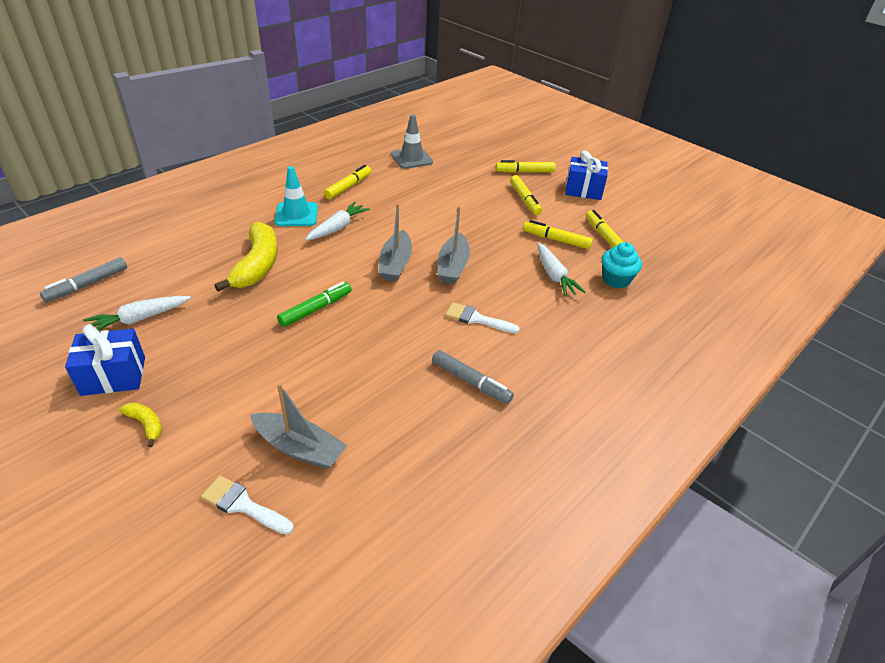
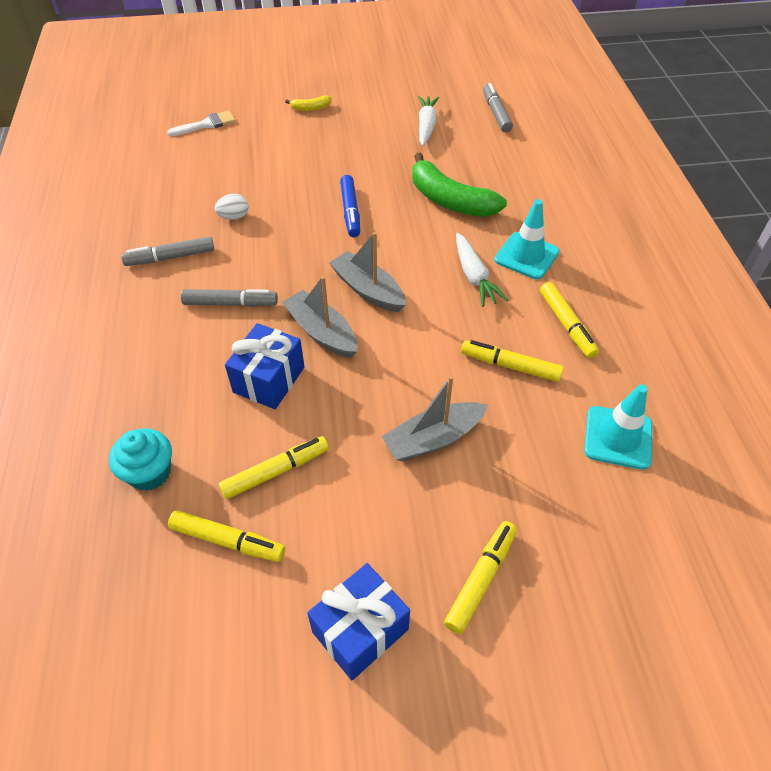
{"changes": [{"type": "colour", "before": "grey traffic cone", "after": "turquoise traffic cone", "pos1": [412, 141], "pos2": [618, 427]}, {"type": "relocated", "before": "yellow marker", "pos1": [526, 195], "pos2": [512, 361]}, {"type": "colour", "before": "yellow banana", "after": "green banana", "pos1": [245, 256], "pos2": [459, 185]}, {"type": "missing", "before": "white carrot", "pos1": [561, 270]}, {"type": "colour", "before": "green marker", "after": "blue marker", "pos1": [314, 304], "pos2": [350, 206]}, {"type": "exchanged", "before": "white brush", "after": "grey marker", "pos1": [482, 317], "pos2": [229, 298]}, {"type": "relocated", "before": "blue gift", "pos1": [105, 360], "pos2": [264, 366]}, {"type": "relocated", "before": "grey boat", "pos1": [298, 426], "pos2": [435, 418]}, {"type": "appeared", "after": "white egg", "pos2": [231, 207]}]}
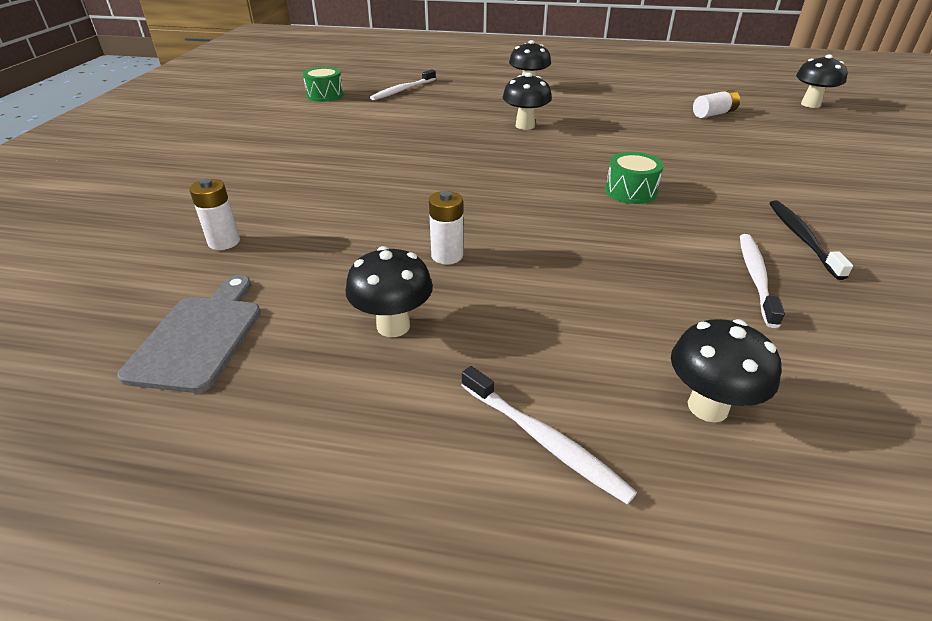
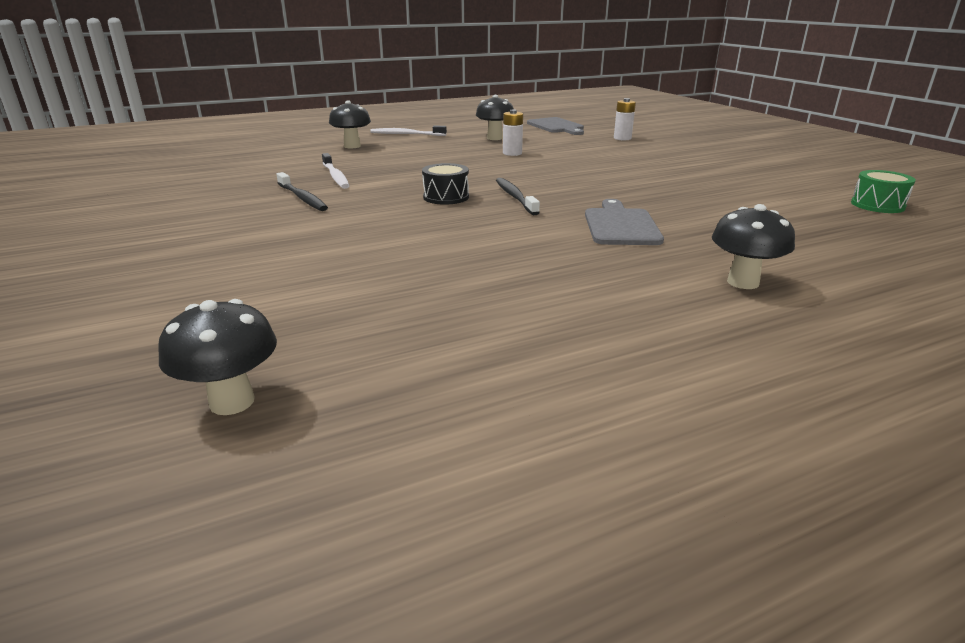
{"changes": [{"type": "missing", "before": "white toothbrush", "pos1": [403, 84]}, {"type": "exchanged", "before": "black mushroom", "after": "grey cutting board", "pos1": [527, 101], "pos2": [624, 222]}, {"type": "missing", "before": "white battery", "pos1": [716, 104]}, {"type": "colour", "before": "green drum", "after": "black drum", "pos1": [634, 178], "pos2": [445, 184]}, {"type": "appeared", "after": "black toothbrush", "pos2": [518, 196]}]}
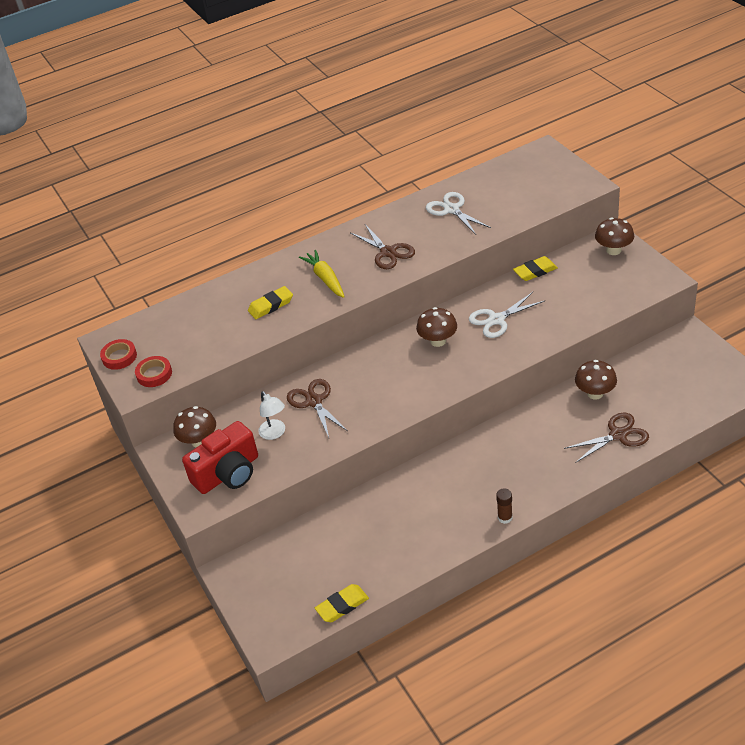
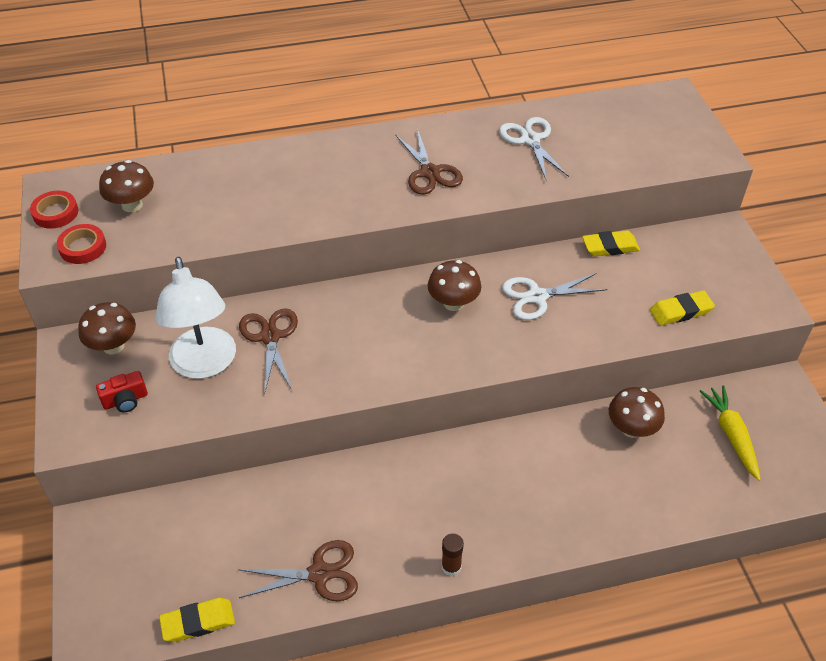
{"changes": [{"type": "relocated", "before": "brown mushroom", "pos1": [614, 236], "pos2": [126, 186]}, {"type": "relocated", "before": "yellow carrot", "pos1": [322, 274], "pos2": [730, 433]}, {"type": "relocated", "before": "yellow eraser", "pos1": [270, 302], "pos2": [682, 308]}, {"type": "size", "before": "white lamp", "pos1": [271, 415], "pos2": [195, 318], "scale": 1.9}, {"type": "relocated", "before": "brown scissors", "pos1": [606, 437], "pos2": [298, 570]}, {"type": "size", "before": "red camera", "pos1": [220, 457], "pos2": [122, 391], "scale": 0.48}]}
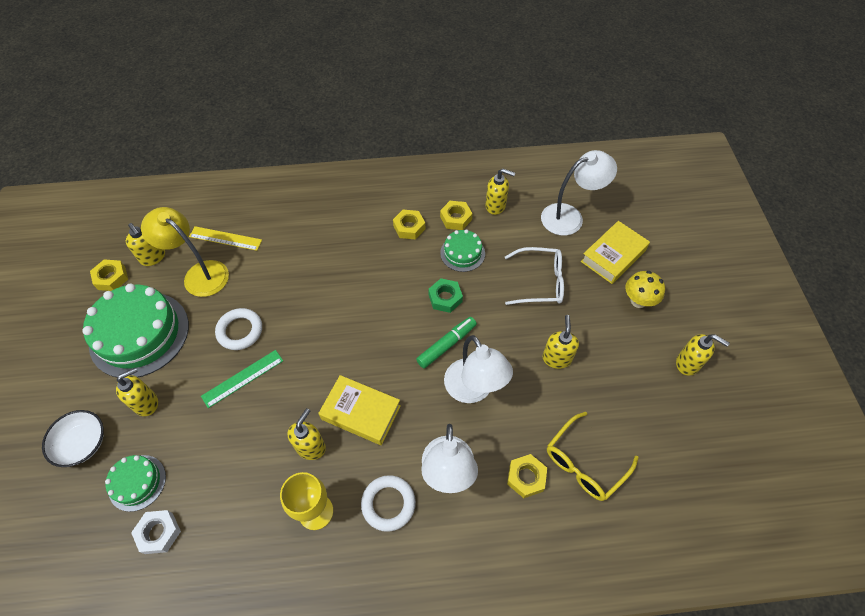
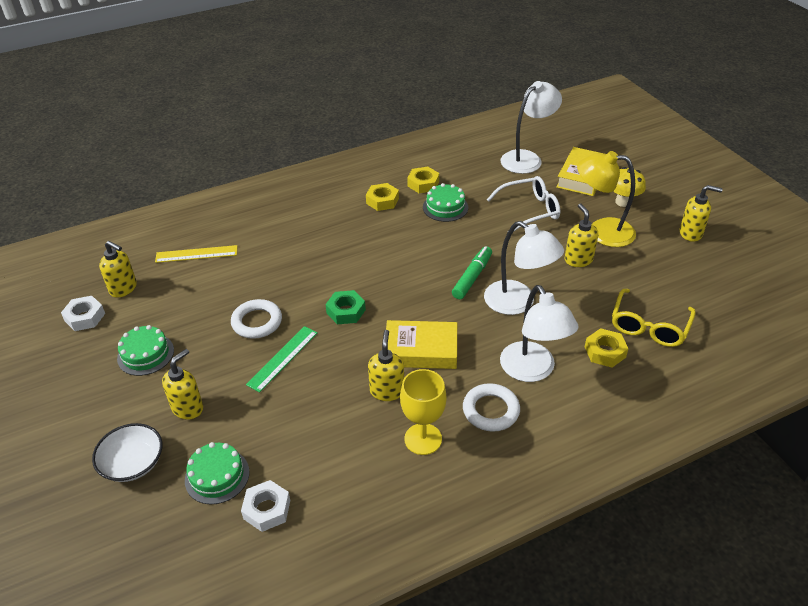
{"changes": [{"type": "missing", "before": "yellow soap dispenser", "pos1": [500, 192]}, {"type": "relocated", "before": "yellow lamp", "pos1": [185, 252], "pos2": [606, 199]}, {"type": "colour", "before": "yellow nut", "after": "white nut", "pos1": [109, 275], "pos2": [83, 313]}, {"type": "relocated", "before": "green nut", "pos1": [445, 295], "pos2": [345, 307]}, {"type": "size", "before": "green cake", "pos1": [135, 330], "pos2": [145, 350], "scale": 0.5}]}
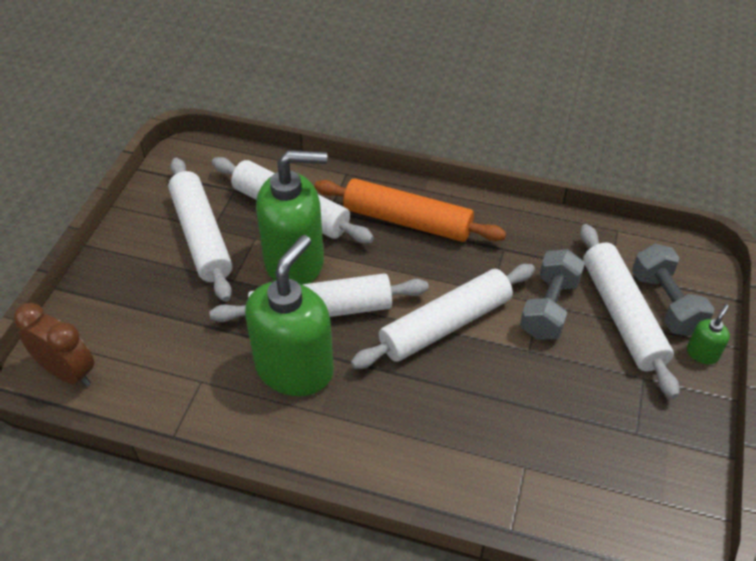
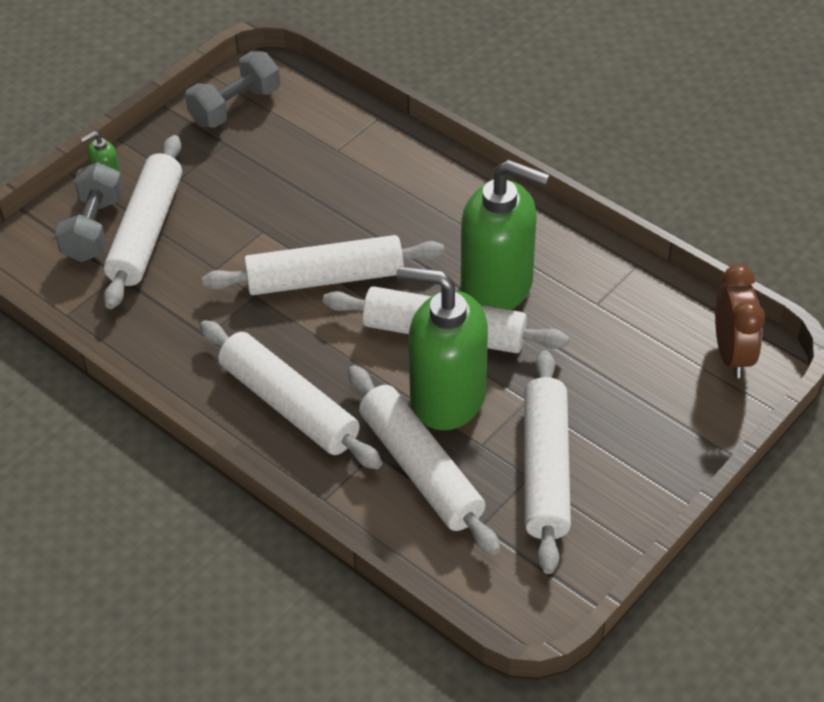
{"changes": [{"type": "colour", "before": "orange rolling pin", "after": "white rolling pin", "pos1": [410, 210], "pos2": [290, 394]}, {"type": "spun", "before": "green soap dispenser", "pos1": [289, 315], "pos2": [505, 235], "turn": -120}, {"type": "relocated", "before": "grey dumbbell", "pos1": [552, 294], "pos2": [232, 89]}, {"type": "spun", "before": "brown clock", "pos1": [54, 345], "pos2": [740, 321], "turn": -150}]}
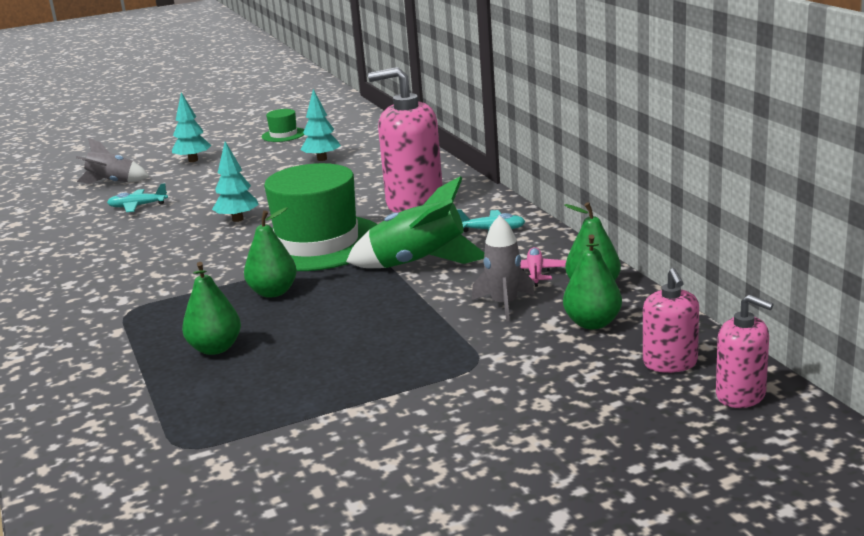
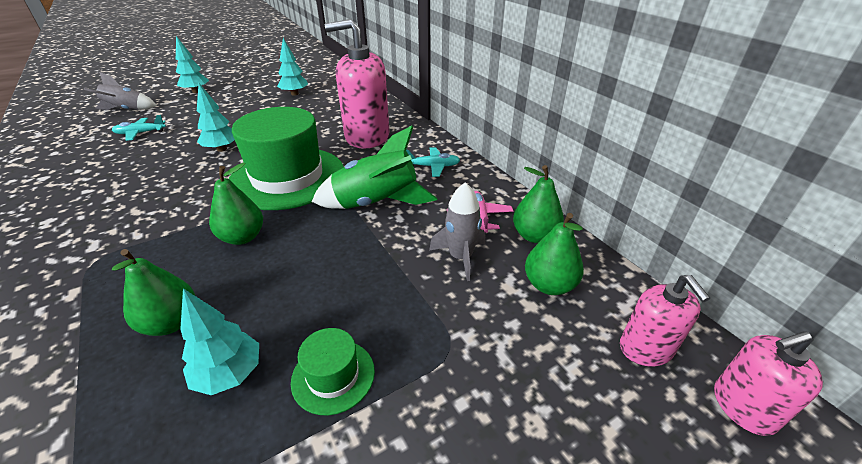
{"changes": [{"type": "relocated", "before": "green hat", "pos1": [283, 125], "pos2": [333, 371]}, {"type": "spun", "before": "pink soap dispenser", "pos1": [745, 351], "pos2": [768, 383], "turn": 135}, {"type": "appeared", "after": "turquoise tree", "pos2": [219, 341]}]}
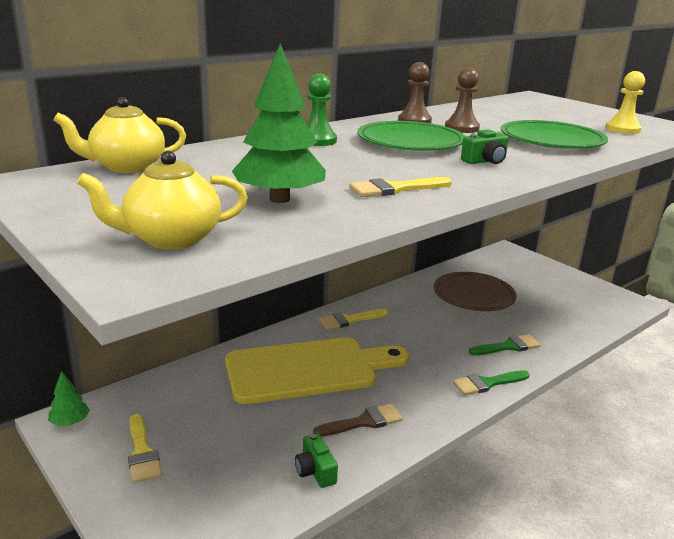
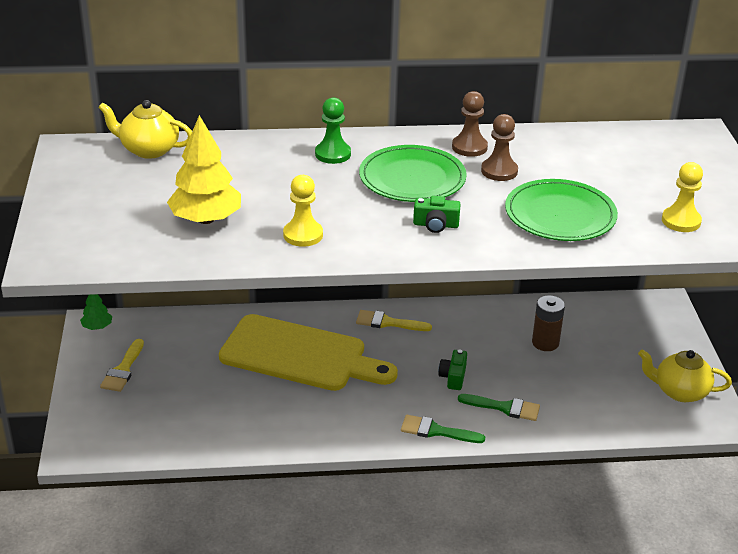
{"changes": [{"type": "colour", "before": "green tree", "after": "yellow tree", "pos1": [279, 123], "pos2": [204, 169]}, {"type": "relocated", "before": "yellow teapot", "pos1": [162, 200], "pos2": [685, 375]}, {"type": "exchanged", "before": "yellow brush", "after": "yellow pawn", "pos1": [400, 187], "pos2": [303, 211]}, {"type": "exchanged", "before": "brown plate", "after": "brown battery", "pos1": [475, 291], "pos2": [548, 323]}, {"type": "missing", "before": "brown brush", "pos1": [358, 420]}, {"type": "relocated", "before": "green camera", "pos1": [316, 460], "pos2": [452, 370]}]}
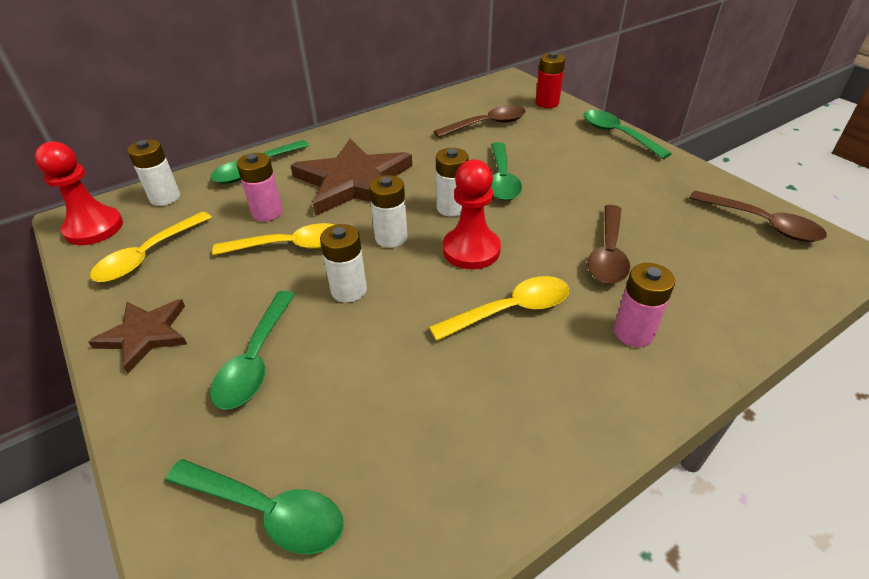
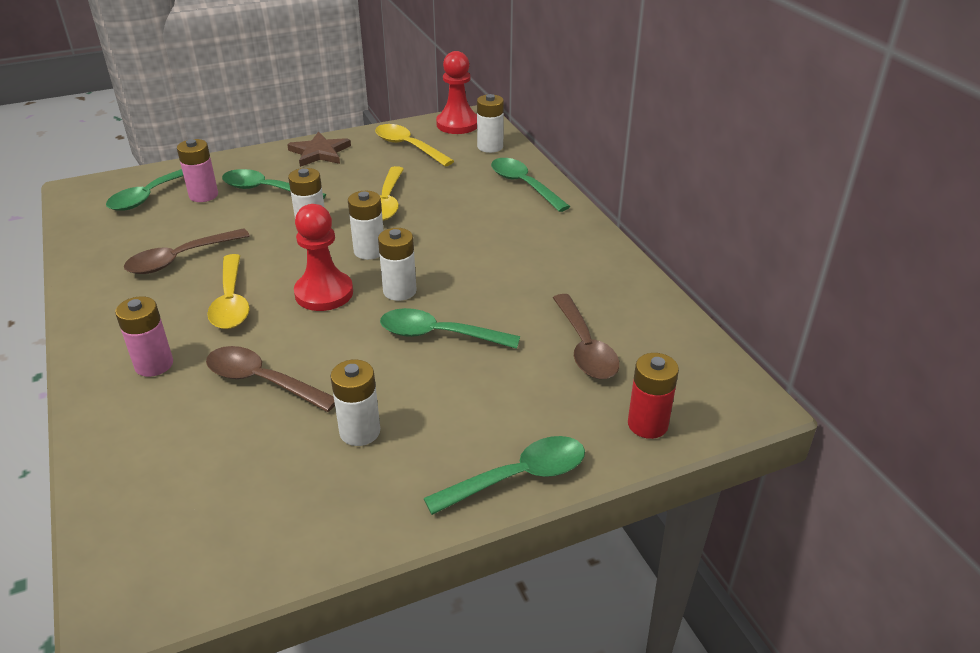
{"changes": [{"type": "missing", "before": "brown star", "pos1": [351, 177]}, {"type": "relocated", "before": "pink battery", "pos1": [259, 187], "pos2": [197, 170]}, {"type": "relocated", "before": "brown spoon", "pos1": [758, 216], "pos2": [187, 251]}, {"type": "appeared", "after": "white battery", "pos2": [355, 402]}]}
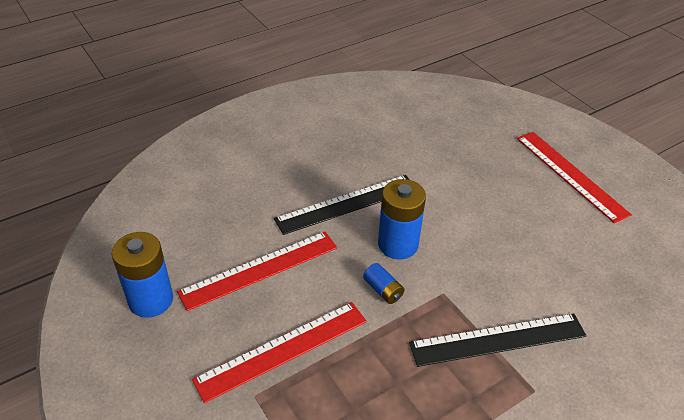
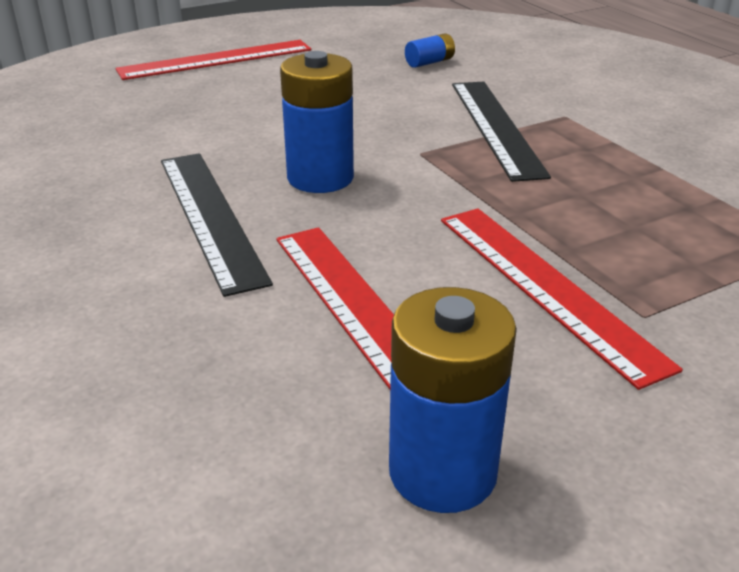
{"changes": [{"type": "relocated", "before": "blue battery", "pos1": [384, 283], "pos2": [430, 50]}]}
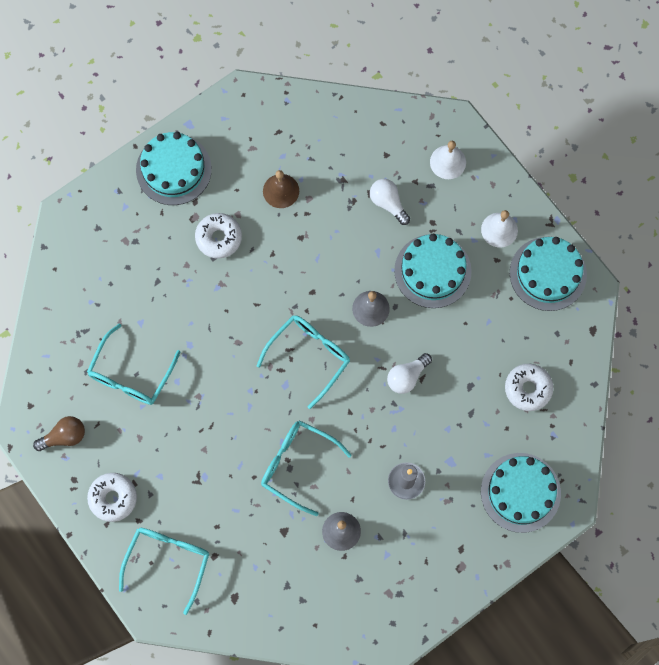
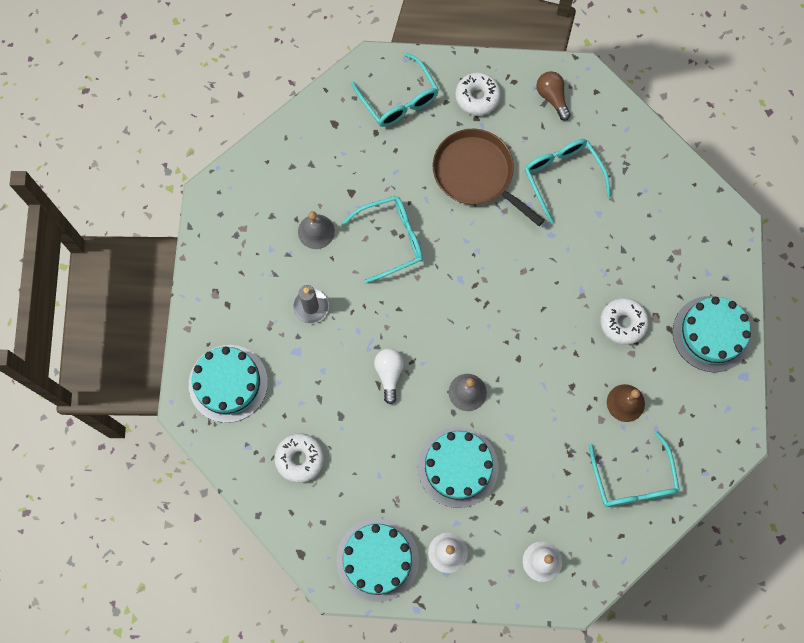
{"changes": [{"type": "missing", "before": "white light bulb", "pos1": [390, 202]}, {"type": "relocated", "before": "turquoise glasses", "pos1": [303, 362], "pos2": [634, 469]}, {"type": "spun", "before": "brown light bulb", "pos1": [59, 433], "pos2": [553, 96], "turn": 135}, {"type": "appeared", "after": "brown pan", "pos2": [489, 177]}]}
